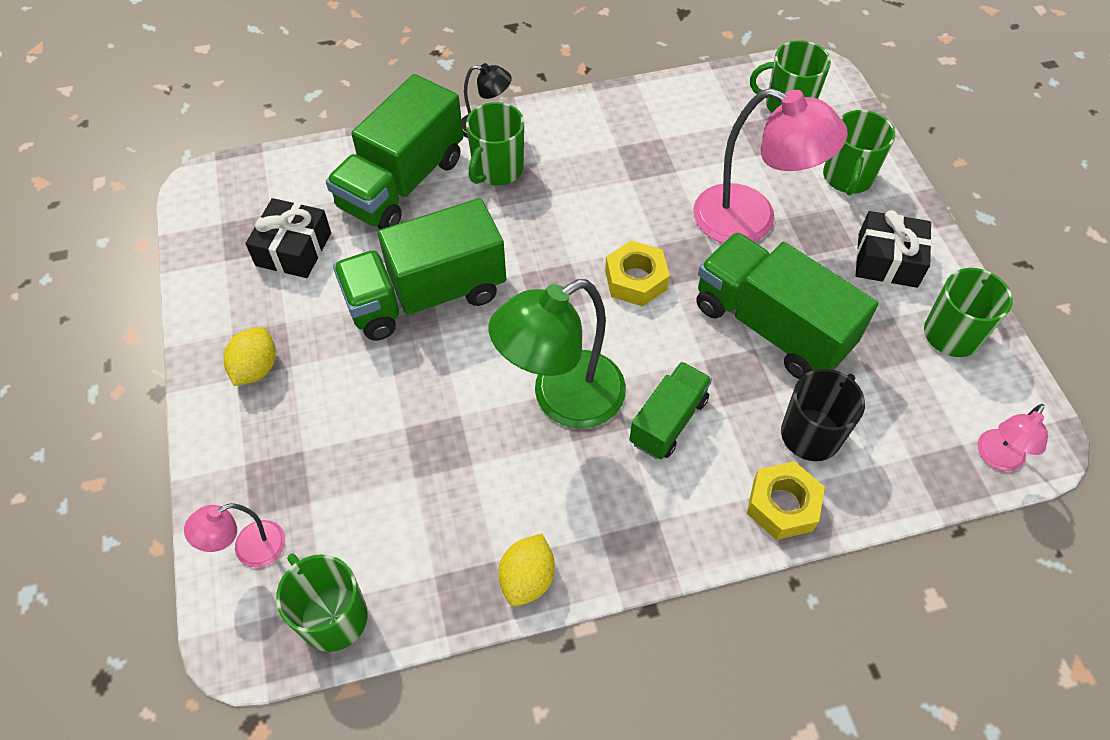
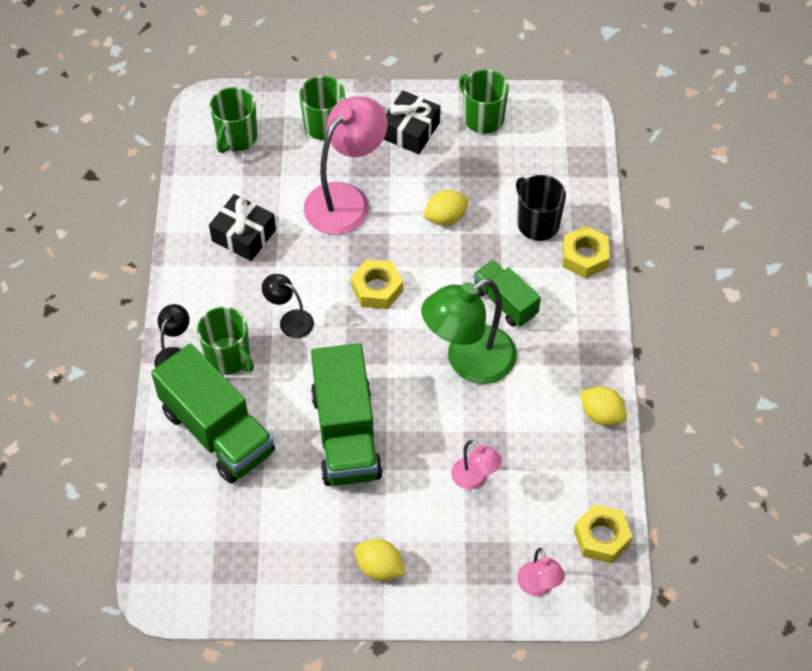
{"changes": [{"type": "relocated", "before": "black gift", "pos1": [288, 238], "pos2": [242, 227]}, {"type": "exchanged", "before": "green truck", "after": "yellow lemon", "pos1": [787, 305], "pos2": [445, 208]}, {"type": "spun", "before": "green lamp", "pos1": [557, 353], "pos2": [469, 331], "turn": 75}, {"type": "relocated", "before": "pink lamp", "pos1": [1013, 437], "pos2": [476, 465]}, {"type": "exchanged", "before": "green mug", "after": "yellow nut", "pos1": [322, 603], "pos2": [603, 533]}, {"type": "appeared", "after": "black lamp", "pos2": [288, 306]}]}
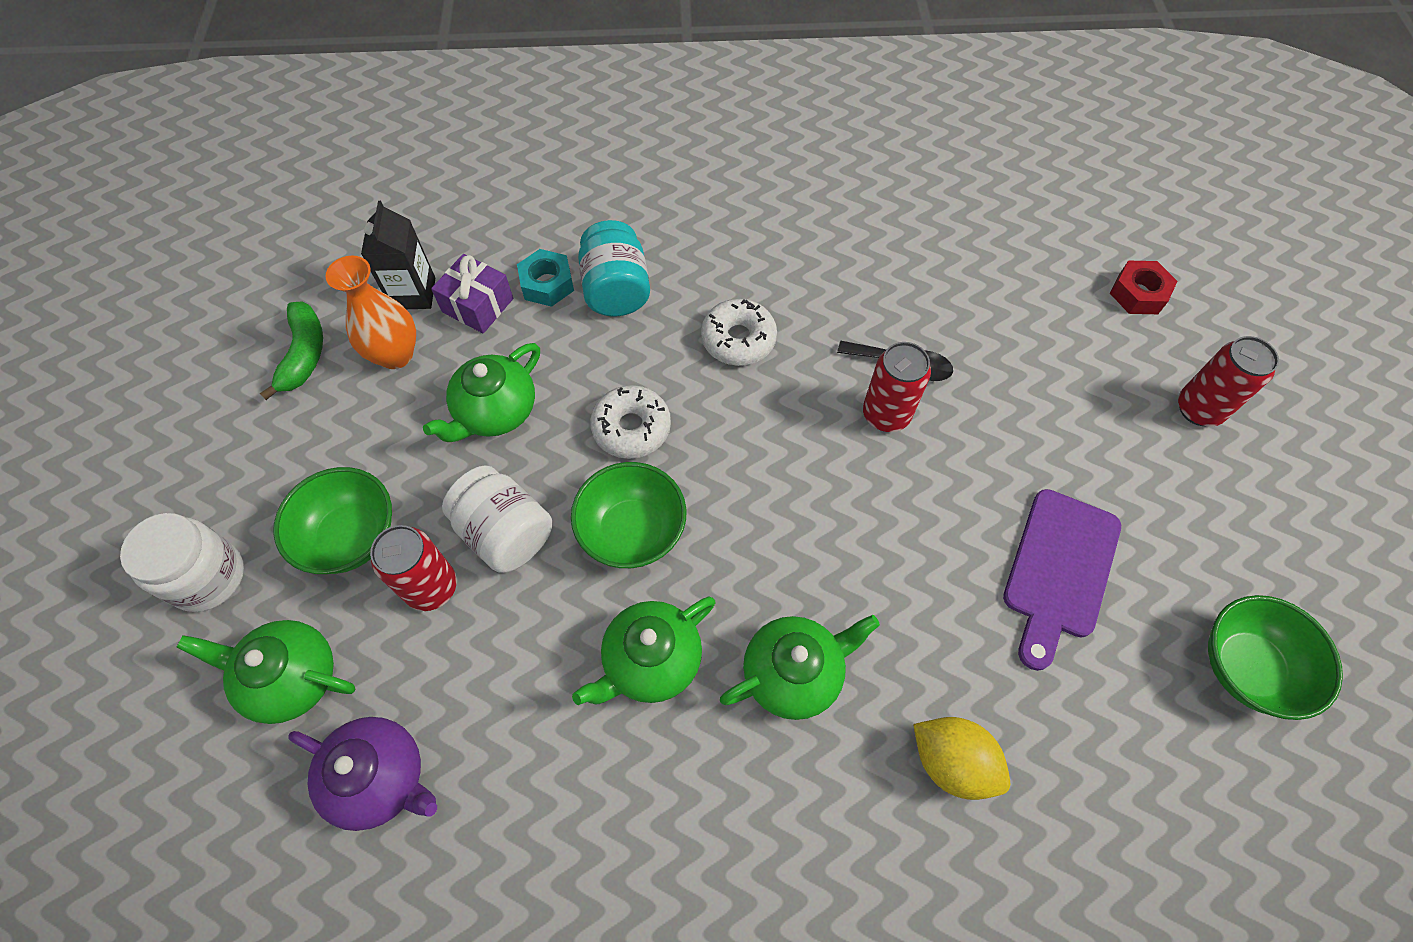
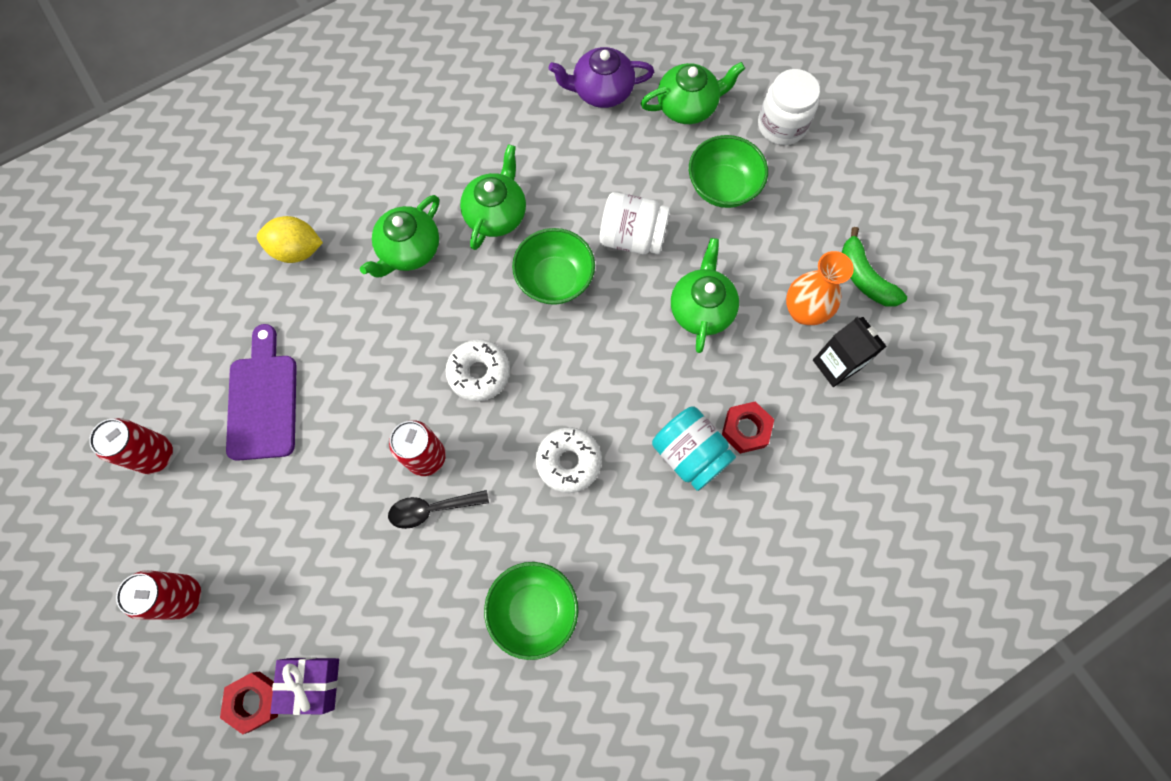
{"changes": [{"type": "colour", "before": "turquoise nut", "after": "red nut", "pos1": [545, 278], "pos2": [748, 427]}, {"type": "relocated", "before": "purple gift", "pos1": [472, 293], "pos2": [304, 686]}, {"type": "relocated", "before": "white donut", "pos1": [630, 422], "pos2": [477, 370]}, {"type": "relocated", "before": "red can", "pos1": [413, 568], "pos2": [131, 446]}, {"type": "relocated", "before": "green bowl", "pos1": [1275, 657], "pos2": [531, 611]}]}
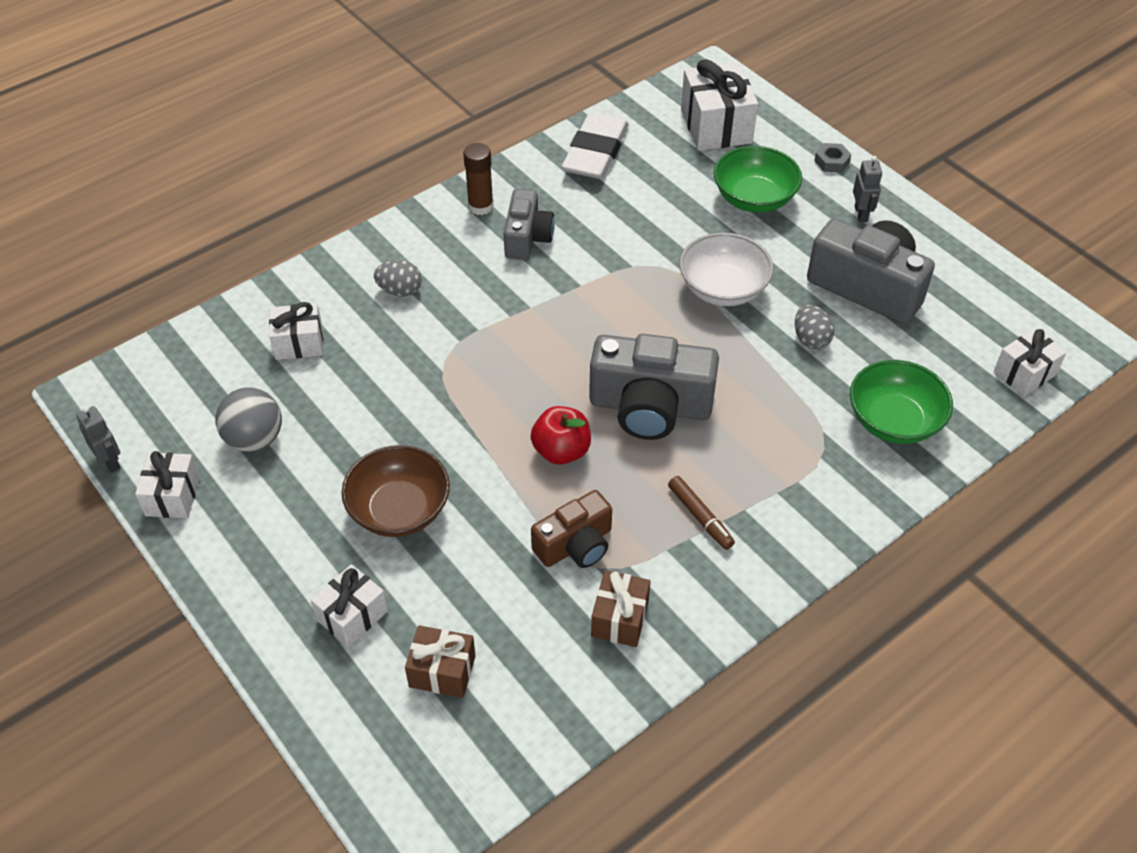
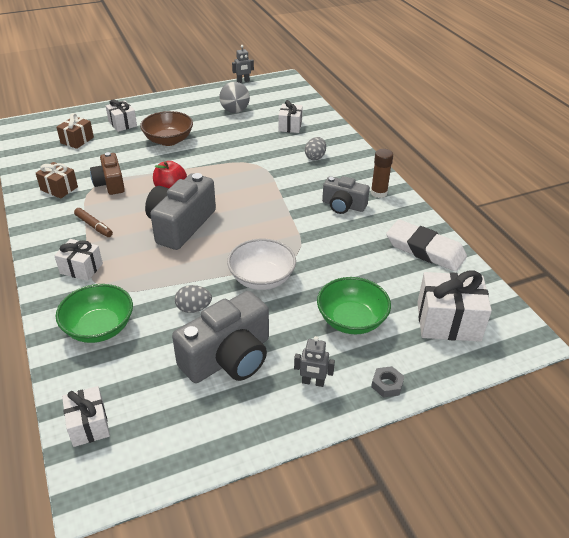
{"changes": [{"type": "relocated", "before": "white gift", "pos1": [167, 484], "pos2": [78, 260]}, {"type": "spun", "before": "brown marker", "pos1": [701, 513], "pos2": [93, 222], "turn": -120}]}
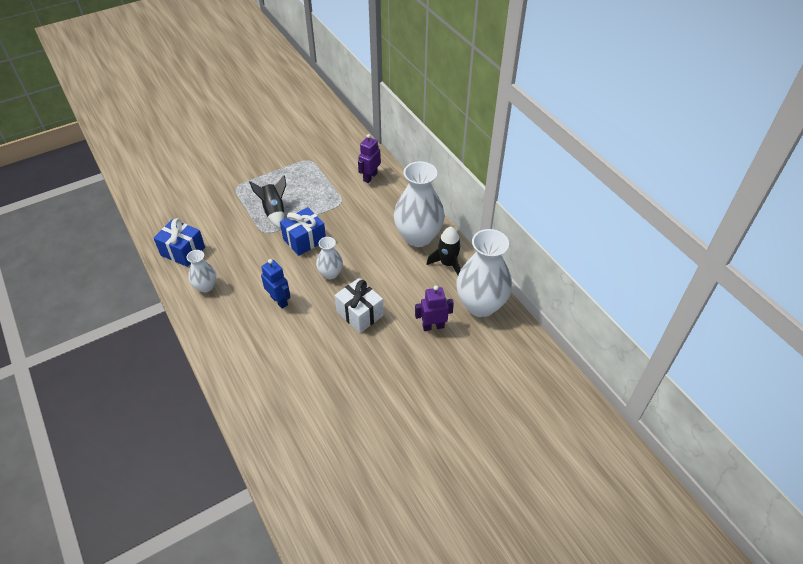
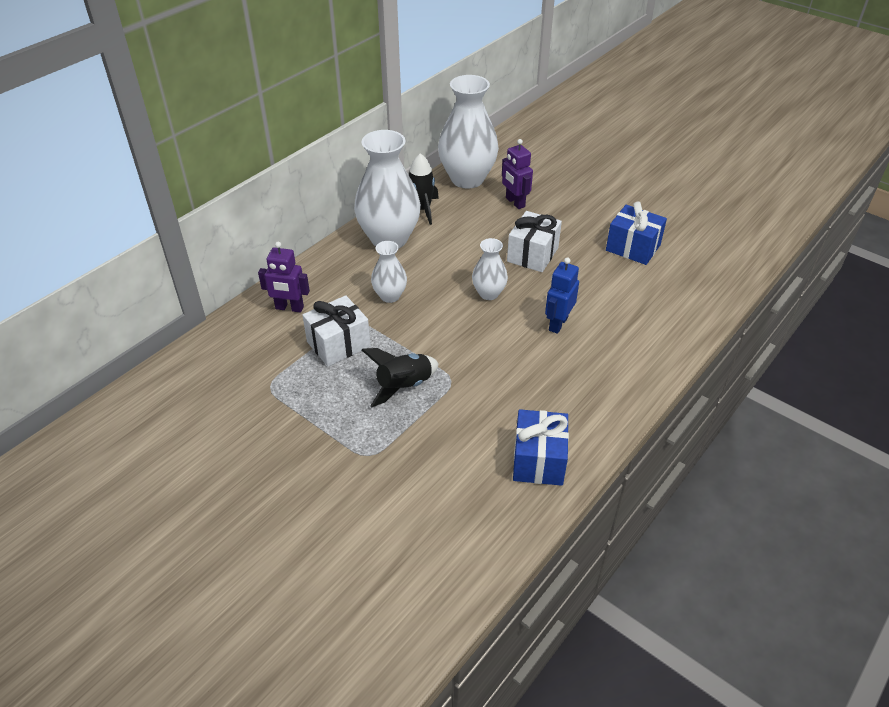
{"changes": [{"type": "relocated", "before": "blue gift", "pos1": [303, 231], "pos2": [636, 233]}, {"type": "relocated", "before": "white vase", "pos1": [202, 271], "pos2": [389, 272]}, {"type": "appeared", "after": "white gift", "pos2": [336, 331]}]}
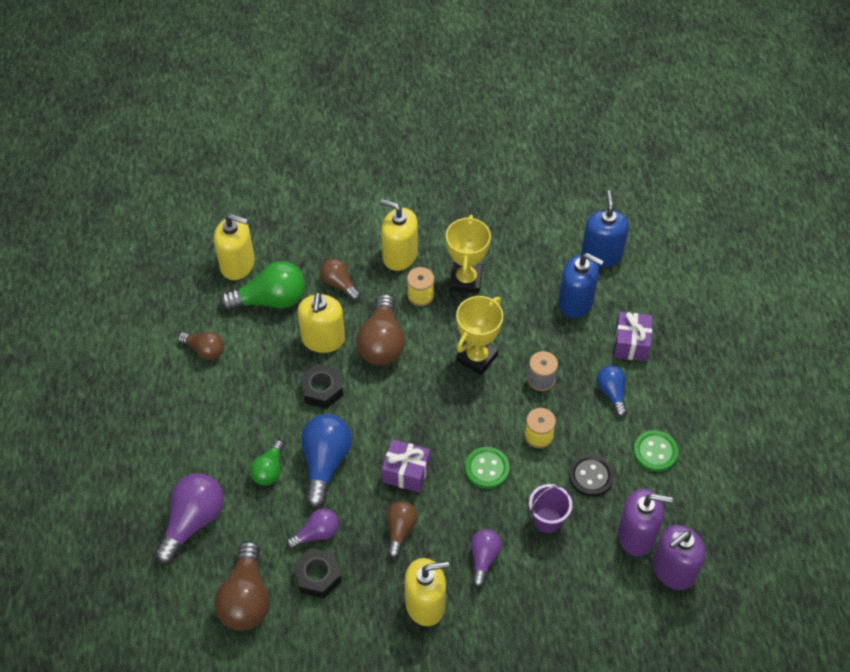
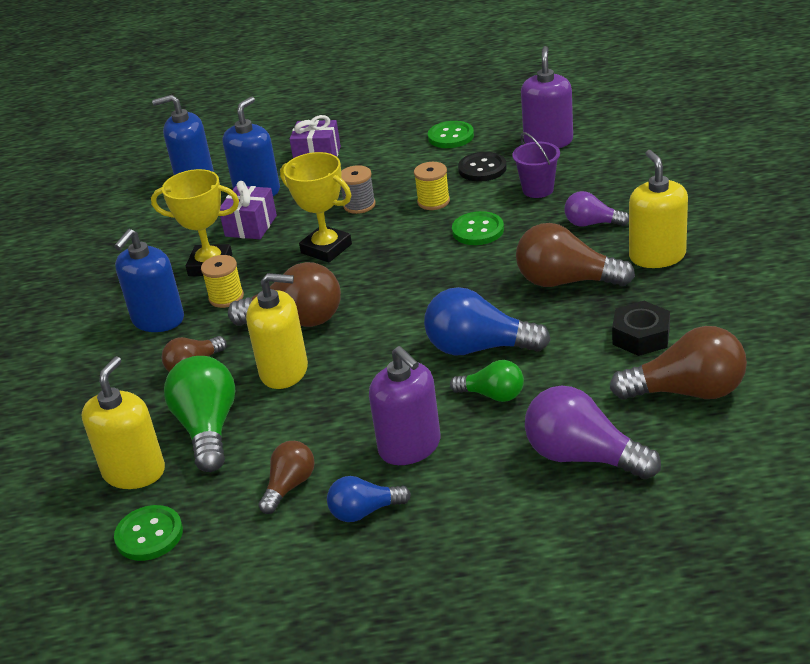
{"changes": [{"type": "colour", "before": "yellow soap dispenser", "after": "blue soap dispenser", "pos1": [399, 235], "pos2": [149, 280]}, {"type": "missing", "before": "black nut", "pos1": [321, 386]}, {"type": "relocated", "before": "blue light bulb", "pos1": [612, 391], "pos2": [369, 499]}, {"type": "relocated", "before": "purple gift", "pos1": [406, 466], "pos2": [248, 210]}, {"type": "size", "before": "brown light bulb", "pos1": [402, 529], "pos2": [575, 255], "scale": 1.7}, {"type": "missing", "before": "purple light bulb", "pos1": [312, 529]}, {"type": "relocated", "before": "purple soap dispenser", "pos1": [679, 557], "pos2": [404, 405]}, {"type": "appeared", "after": "green button", "pos2": [148, 533]}]}
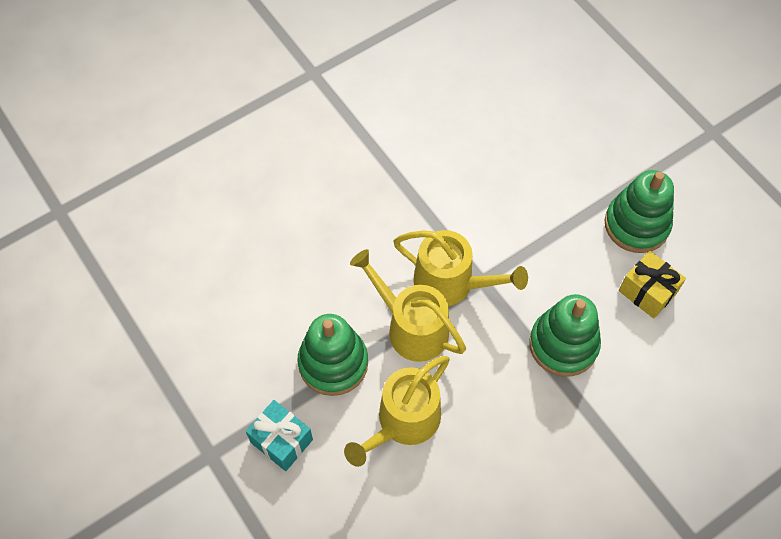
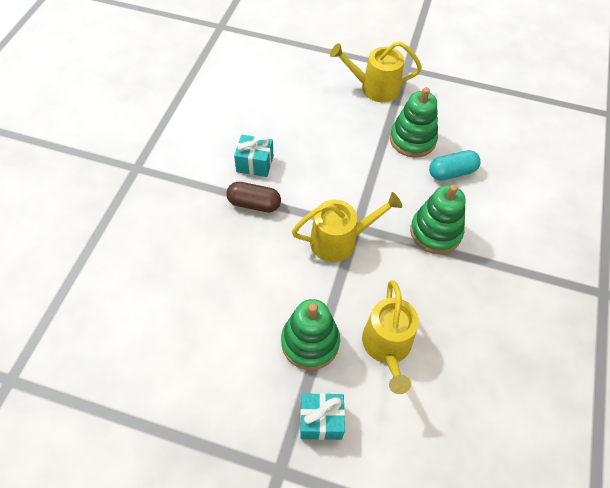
{"changes": [{"type": "relocated", "before": "yellow watering can", "pos1": [408, 305], "pos2": [376, 71]}, {"type": "exchanged", "before": "yellow gift", "after": "turquoise capsule", "pos1": [652, 285], "pos2": [455, 165]}, {"type": "appeared", "after": "turquoise gift", "pos2": [253, 155]}, {"type": "appeared", "after": "brown capsule", "pos2": [253, 197]}]}
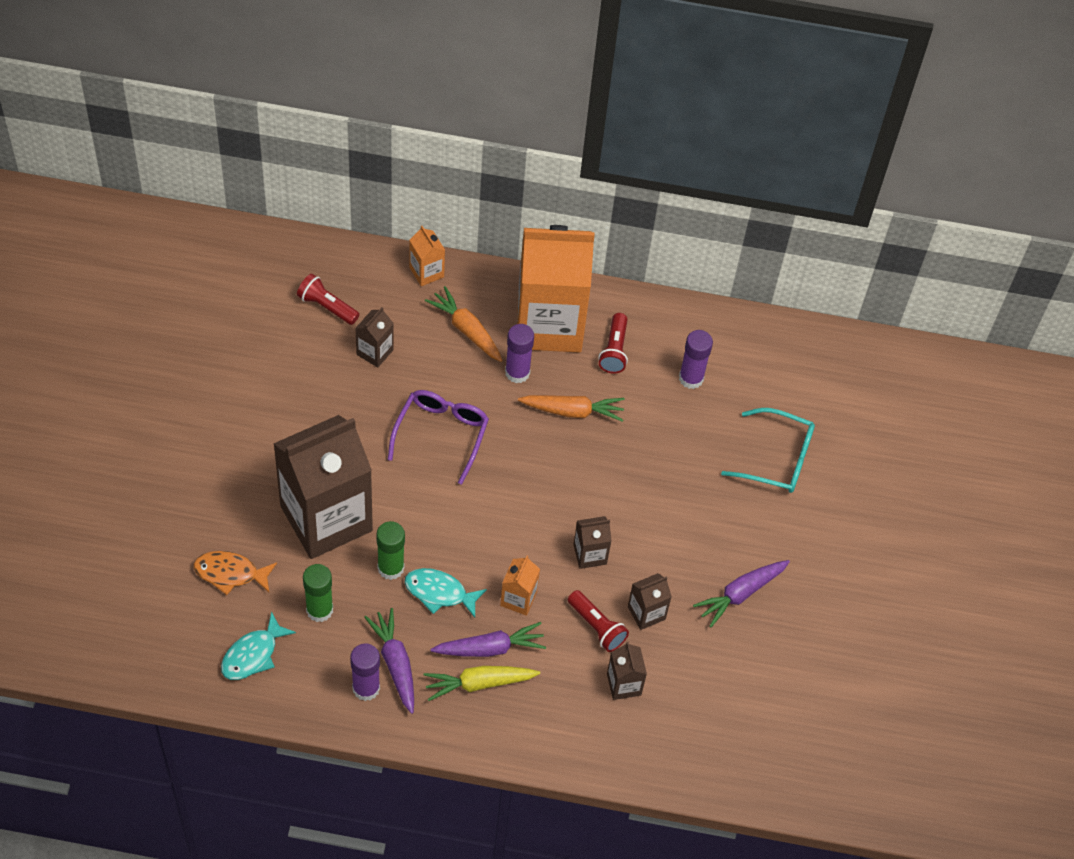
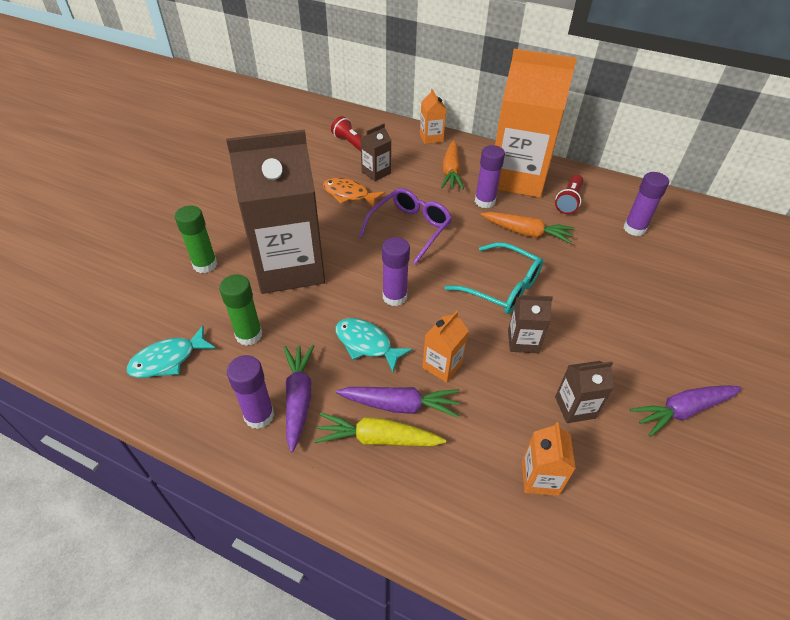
{"changes": [{"type": "spun", "before": "orange carrot", "pos1": [464, 324], "pos2": [452, 165], "turn": -150}, {"type": "relocated", "before": "turquoise glasses", "pos1": [768, 450], "pos2": [494, 278]}, {"type": "relocated", "before": "green glue stick", "pos1": [390, 550], "pos2": [196, 239]}, {"type": "relocated", "before": "orange fish", "pos1": [235, 573], "pos2": [354, 192]}, {"type": "missing", "before": "red flashlight", "pos1": [598, 621]}, {"type": "colour", "before": "brown carton", "after": "orange carton", "pos1": [627, 671], "pos2": [549, 459]}, {"type": "appeared", "after": "purple glue stick", "pos2": [396, 271]}]}
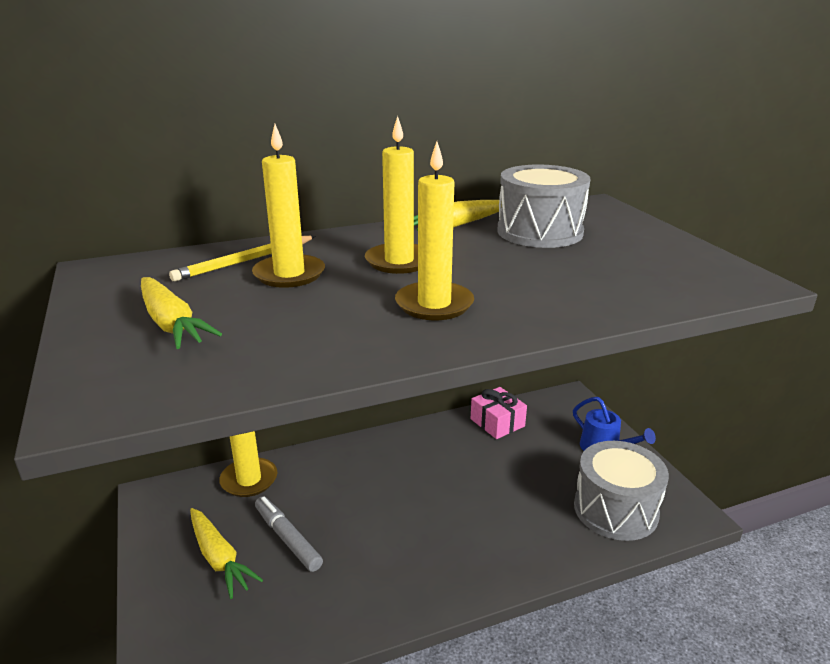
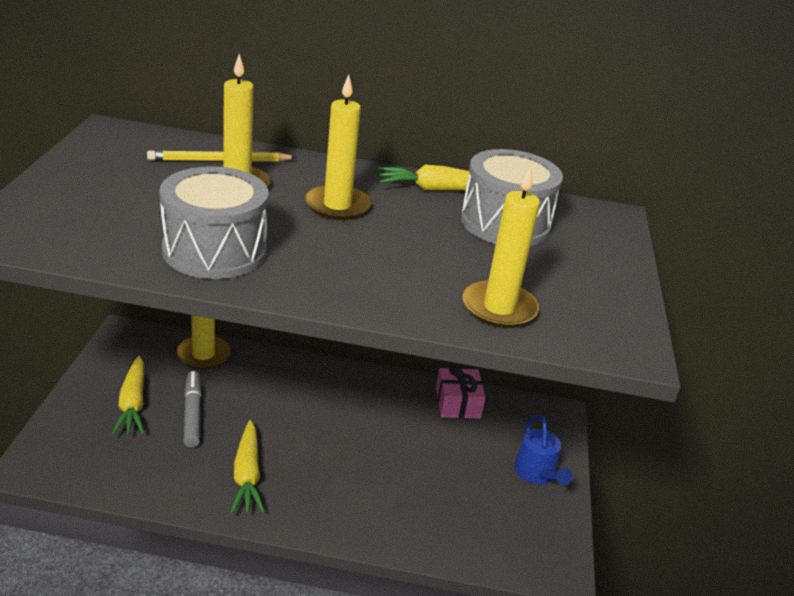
{"changes": [{"type": "relocated", "before": "yellow candle", "pos1": [434, 230], "pos2": [501, 246]}, {"type": "relocated", "before": "yellow carrot", "pos1": [181, 313], "pos2": [247, 467]}, {"type": "relocated", "before": "grey drum", "pos1": [621, 491], "pos2": [214, 222]}]}
